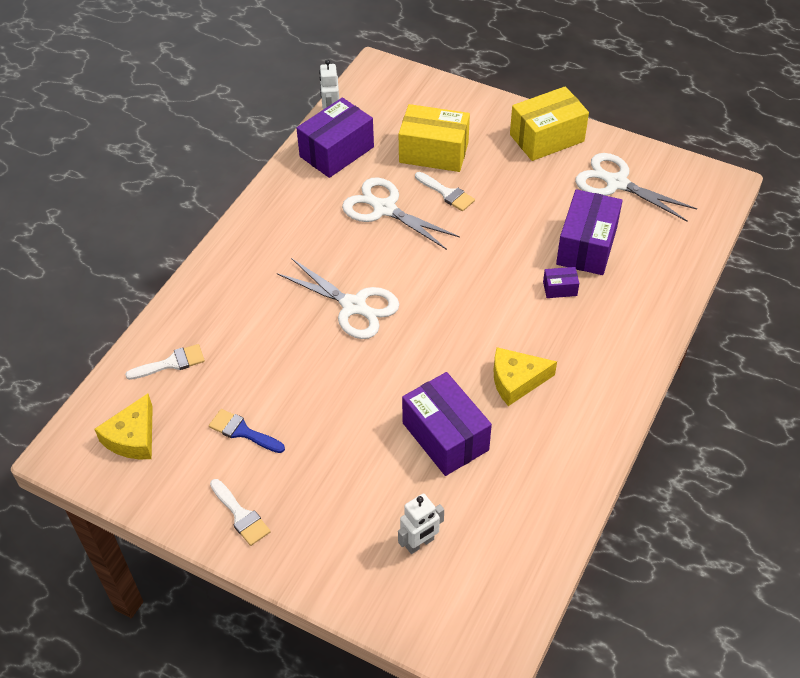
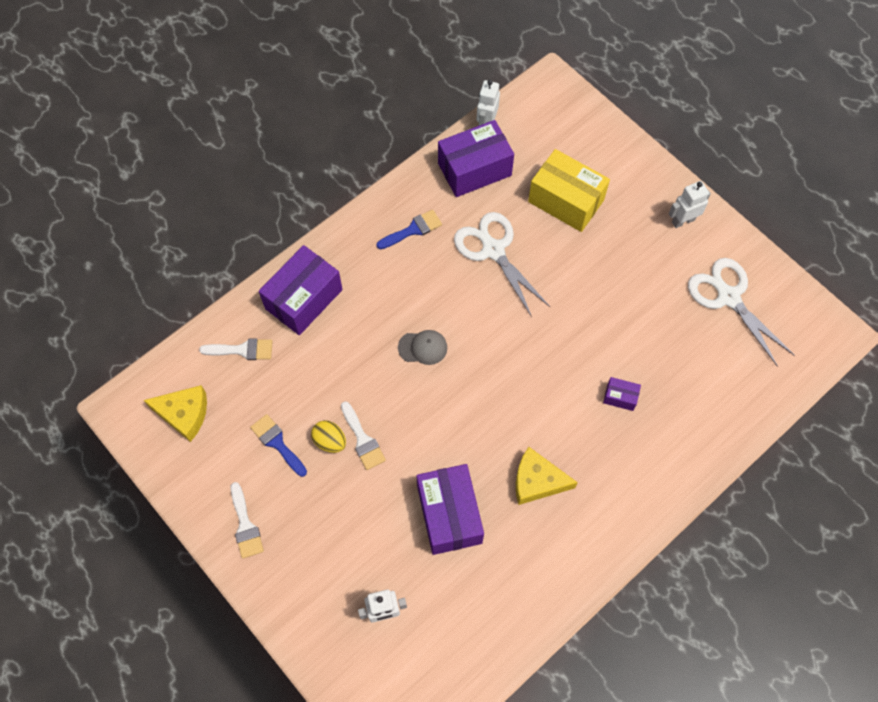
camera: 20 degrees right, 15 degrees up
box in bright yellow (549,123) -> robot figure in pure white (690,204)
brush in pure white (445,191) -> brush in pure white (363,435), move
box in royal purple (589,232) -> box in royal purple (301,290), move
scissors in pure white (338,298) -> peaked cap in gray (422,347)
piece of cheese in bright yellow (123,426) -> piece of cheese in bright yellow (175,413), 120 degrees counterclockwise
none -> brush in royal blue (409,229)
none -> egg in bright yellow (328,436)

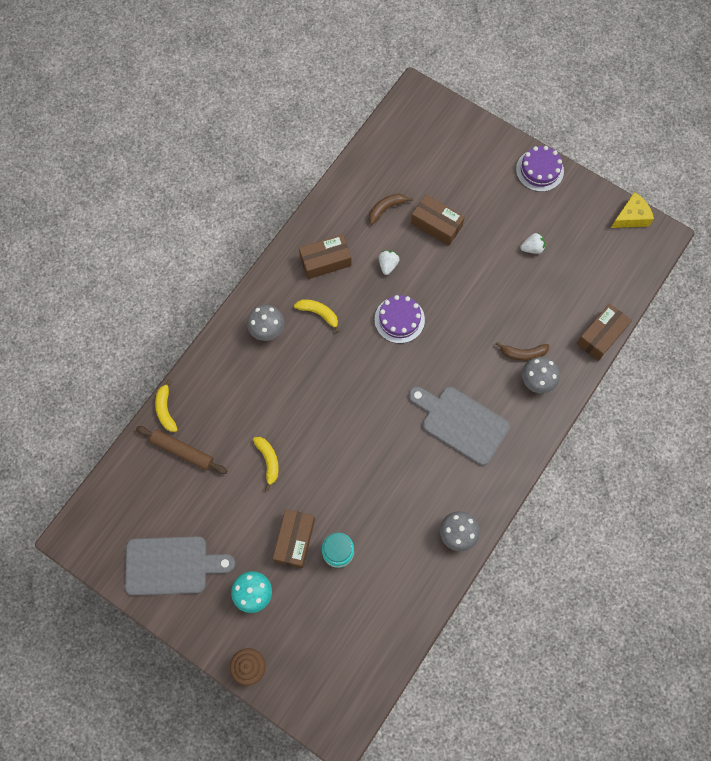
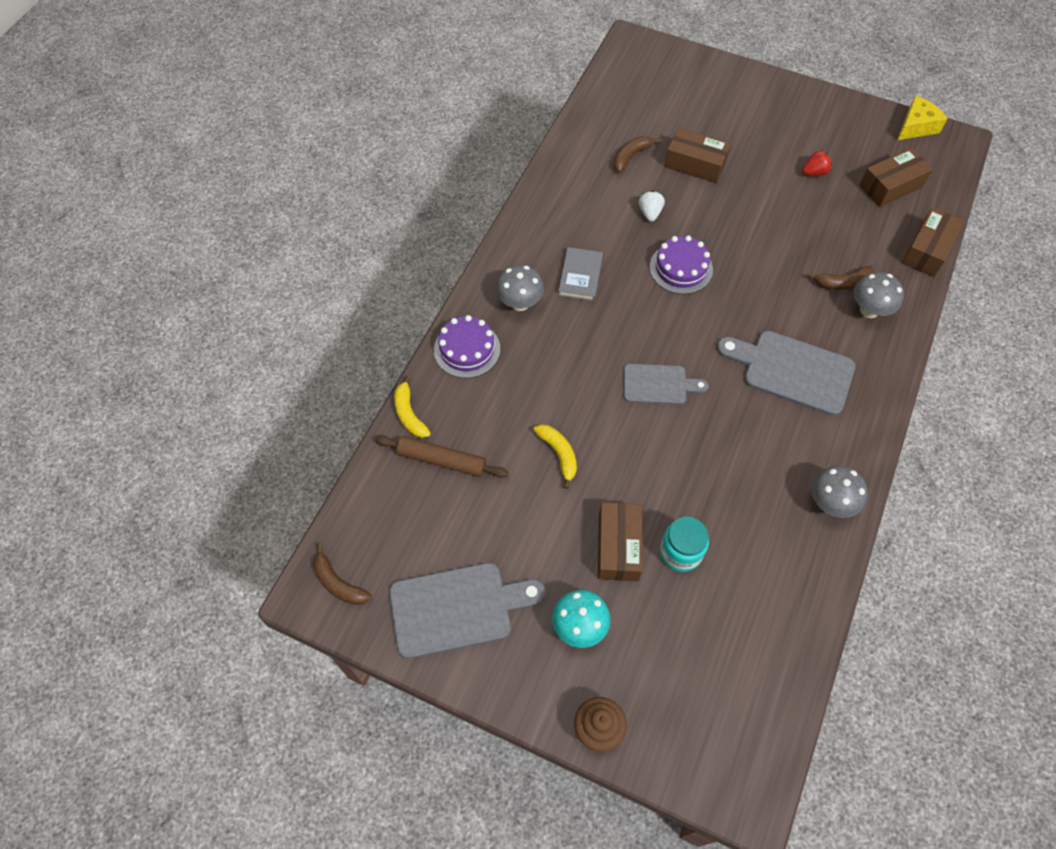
camera: 10 degrees left, 10 degrees down
layer cake in royal purple (540,169) -> layer cake in royal purple (467,346), move
toy strawberry in pure white (532,243) -> toy strawberry in scarlet (817,163)
box in russet (325,256) -> box in russet (896,177), move
banana in bright yellow (316,316) -> hardback in gray (580,274)
none -> bread board in gray (666,384)
none -> banana in russet (342,574)

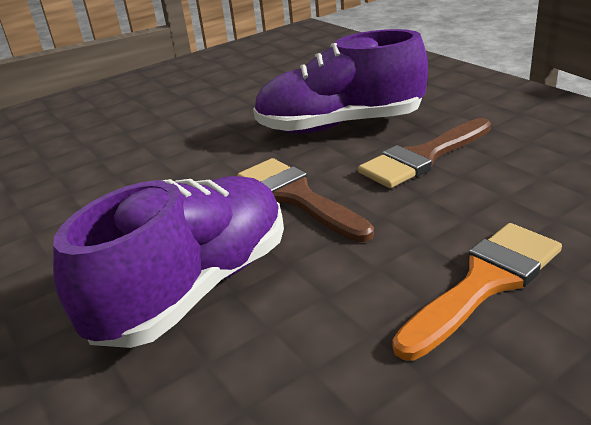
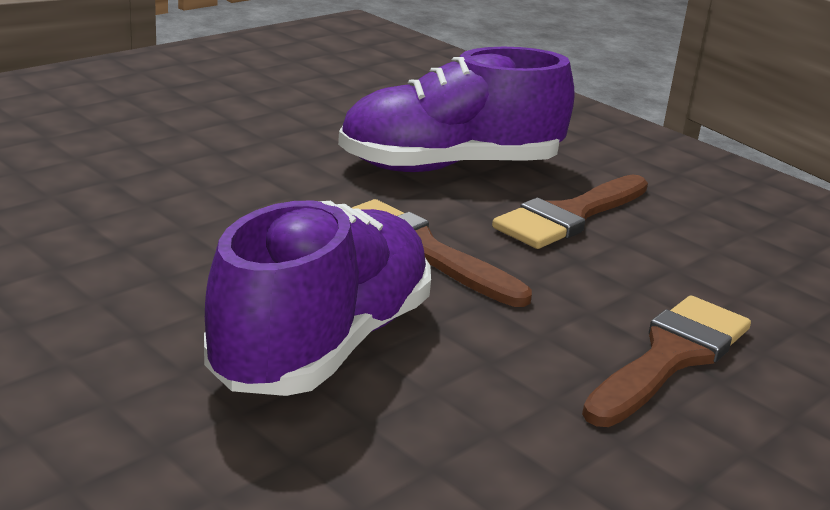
camera: 15 degrees left, 5 degrees down
brush in orange-coloured (477,292) -> brush in russet (666,361)

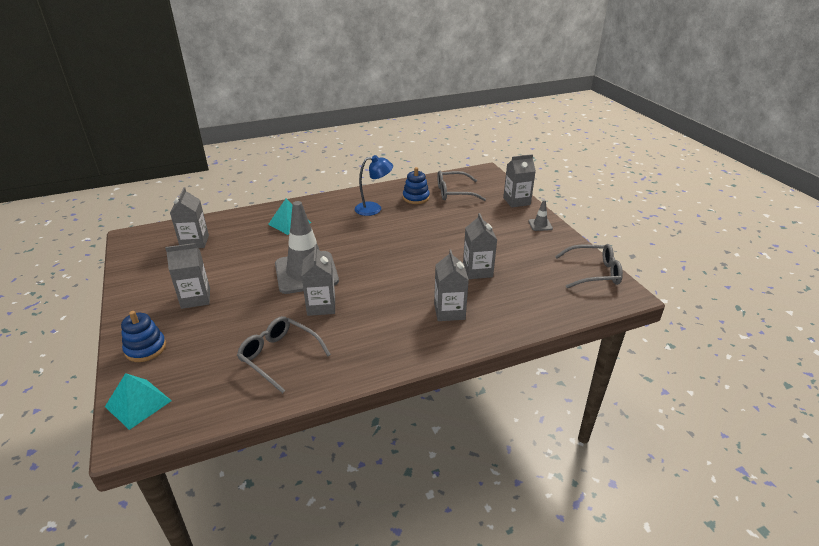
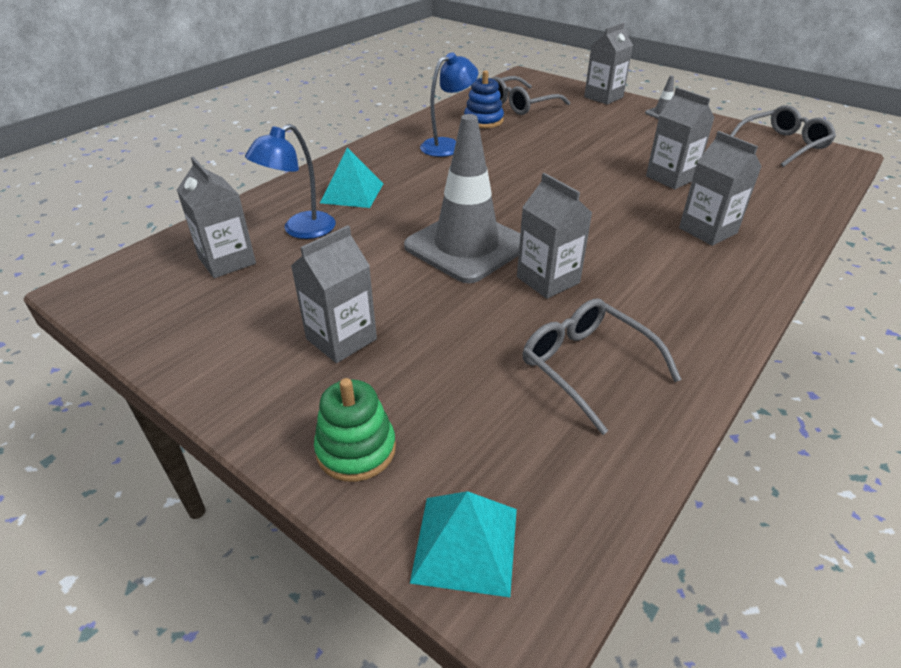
camera: 30 degrees left, 5 degrees up
stacking rings in royal blue (143,336) -> stacking rings in green (355,430)
glasses in gray (284,354) -> glasses in gray (602,367), 45 degrees clockwise
none -> lamp in royal blue (290,181)

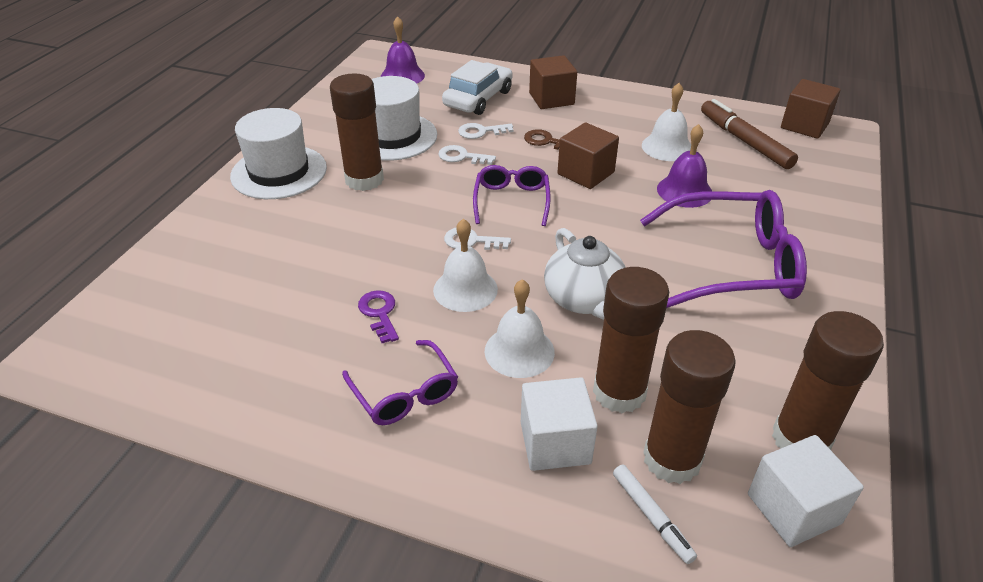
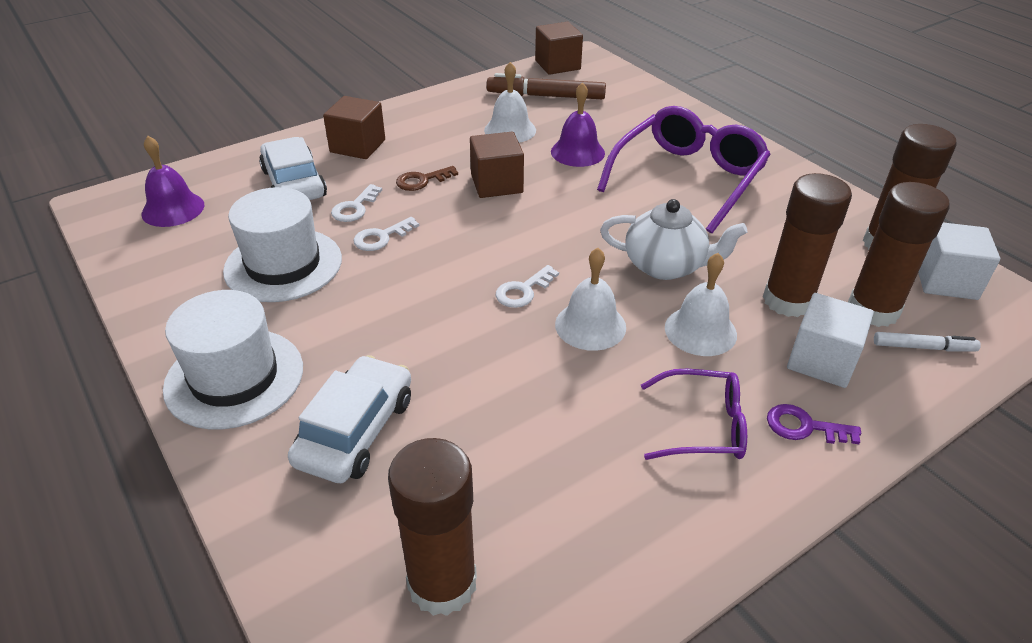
camera: 55 degrees left, 0 degrees up
glue stick in russet (357,132) -> glue stick in russet (432,527), move
glasses in royal purple (512,195) -> none
latchkey in royal purple (378,316) -> latchkey in royal purple (814,424), move
none -> automobile in pure white (349,419)

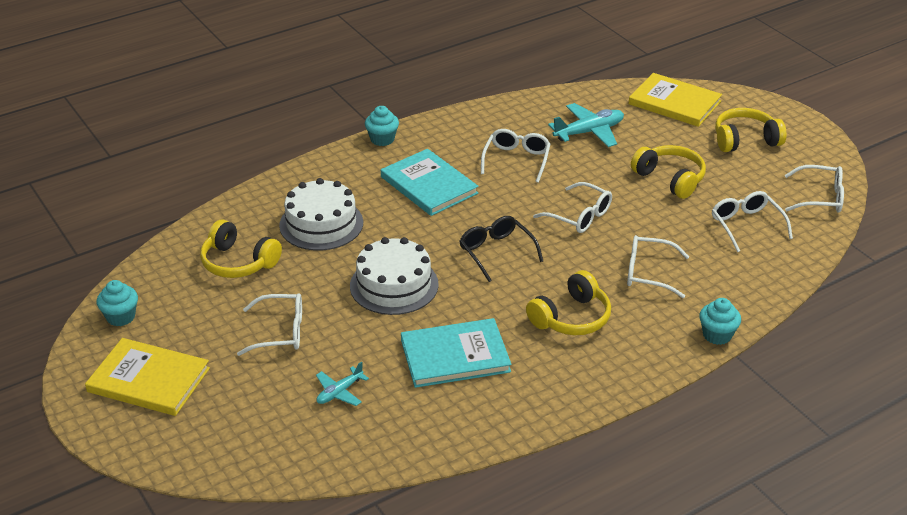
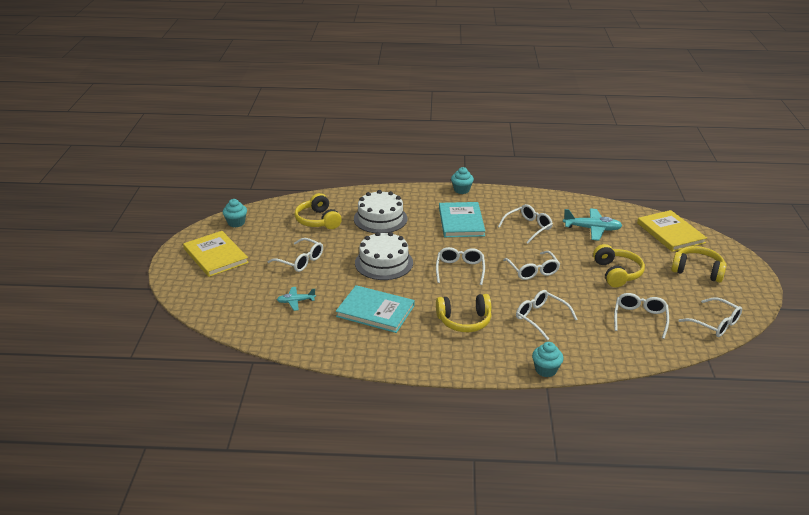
camera: 35 degrees right, 5 degrees down
glasses in jet-black (501,249) -> glasses in pure white (460,266)

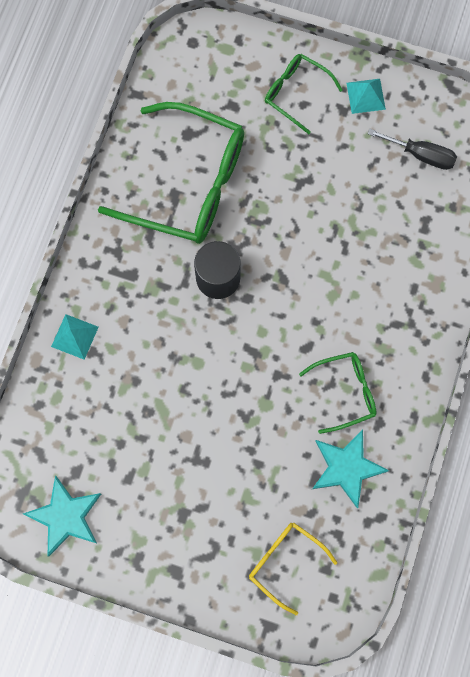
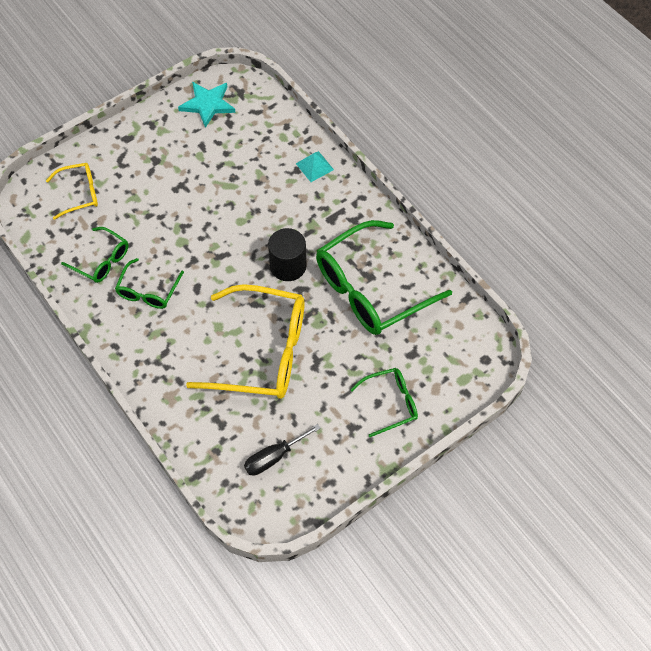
camera: 125 degrees right, 15 degrees down
pyramid in turquoise (366,96) -> none
five-pointed star in turquoise (350,469) -> glasses in green (94,255)
none -> glasses in bright yellow (245,341)

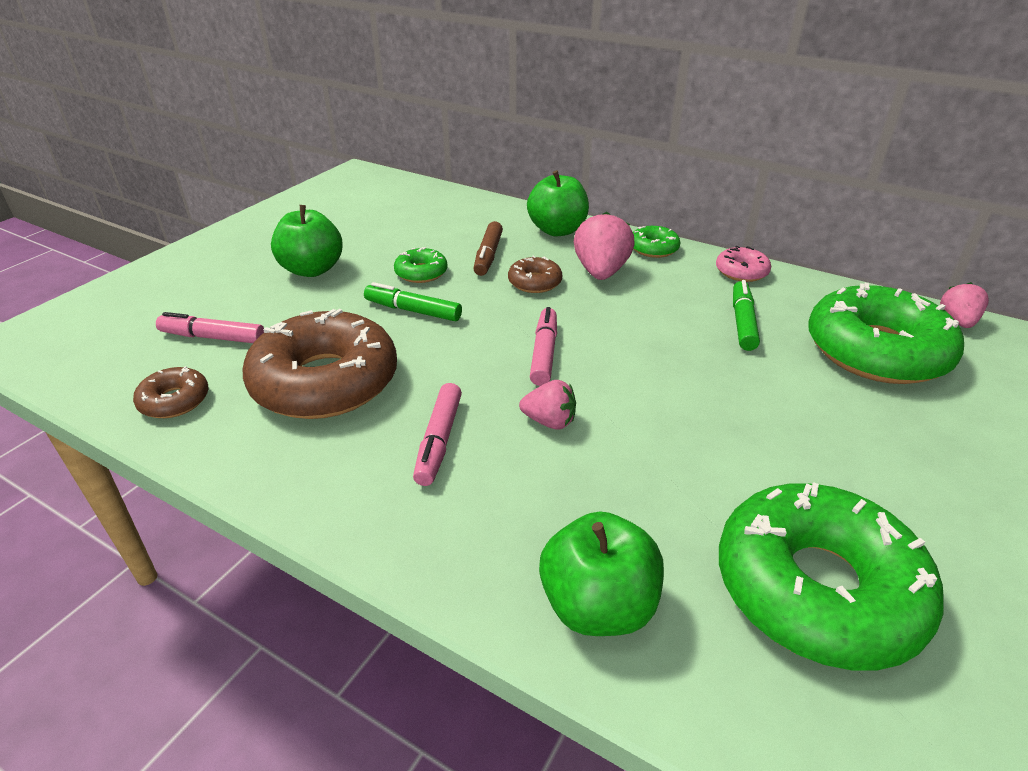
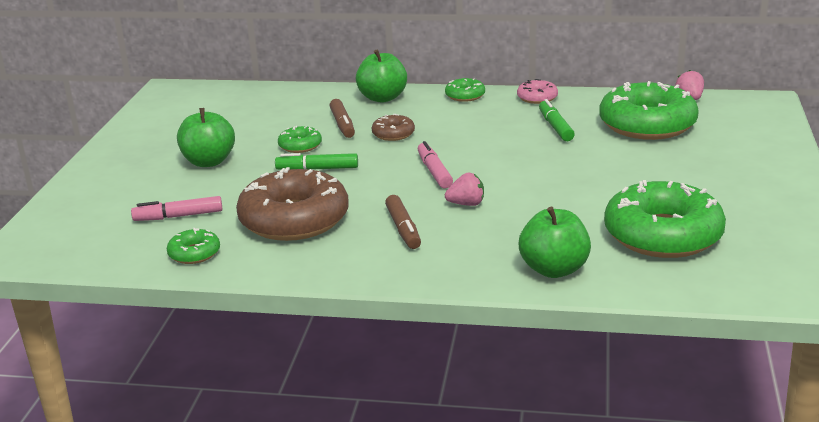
camera: 20 degrees left, 10 degrees down
toy strawberry in pink (604,245) -> none
glazed donut in russet (171,392) -> glazed donut in green (193,246)
marker pen in pink (437,434) -> marker pen in russet (403,222)

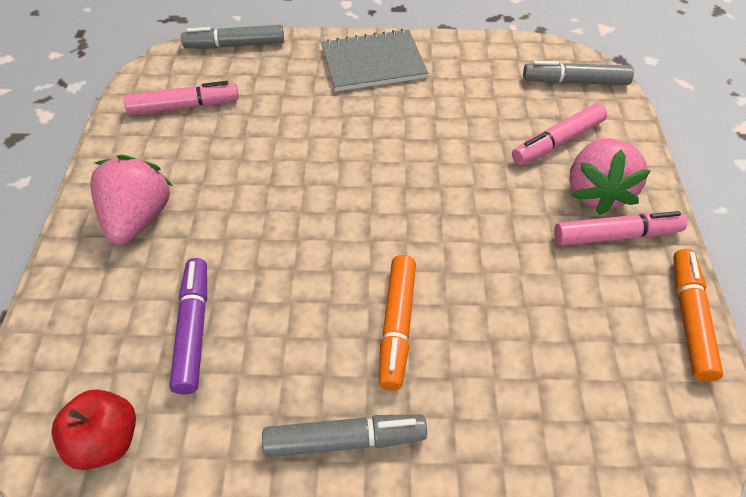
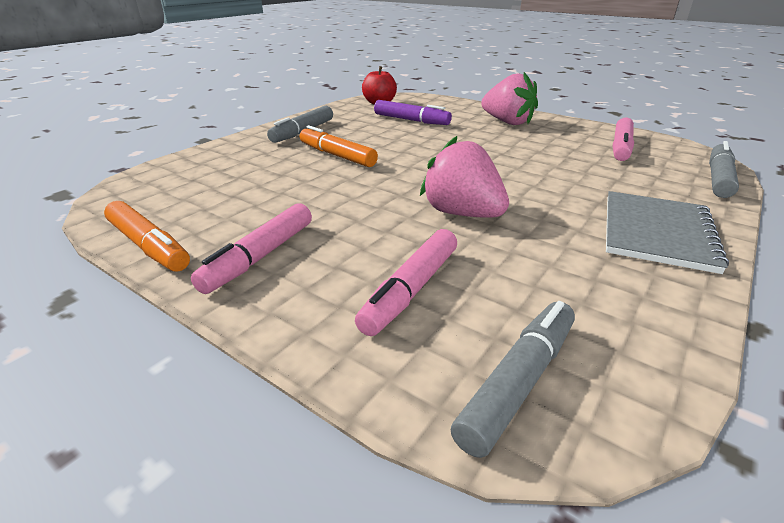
camera: 125 degrees right, 20 degrees down
marker pen in pink (559,134) -> marker pen in pink (406,282), 150 degrees counterclockwise
toy strawberry in pink (610,176) -> toy strawberry in pink (464,177), move

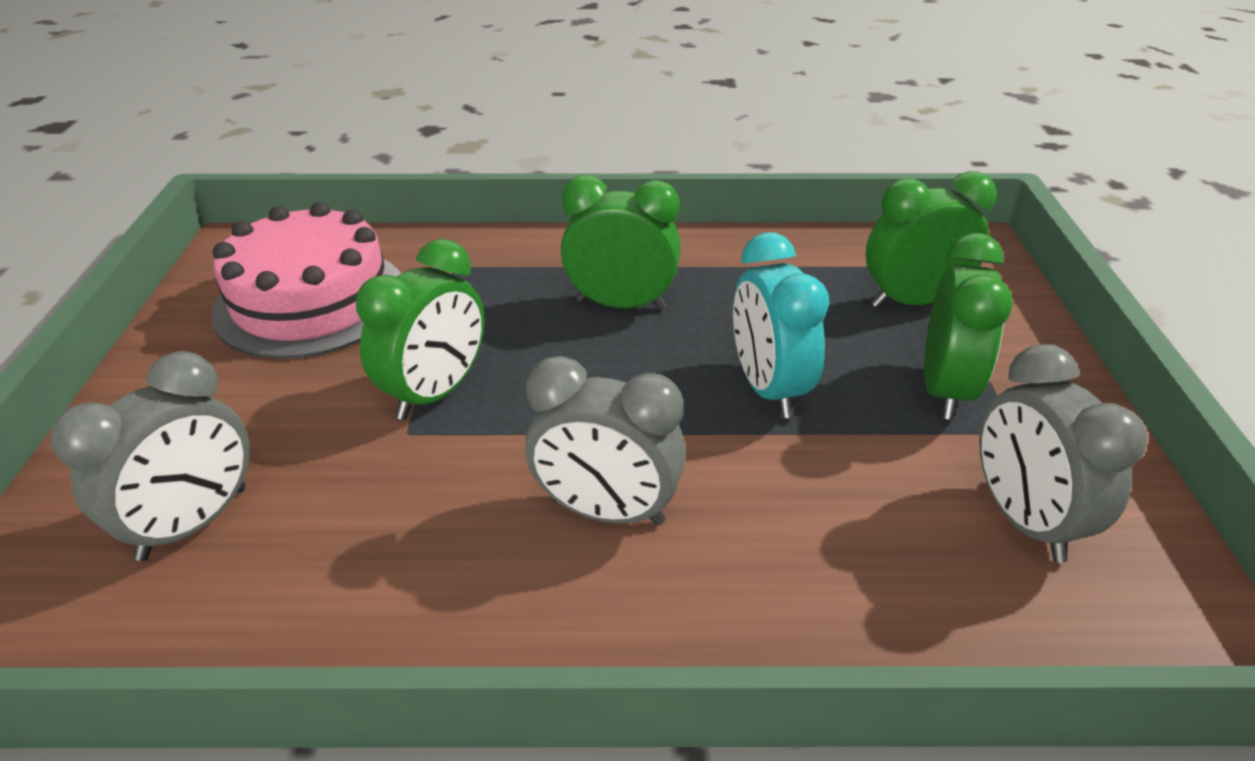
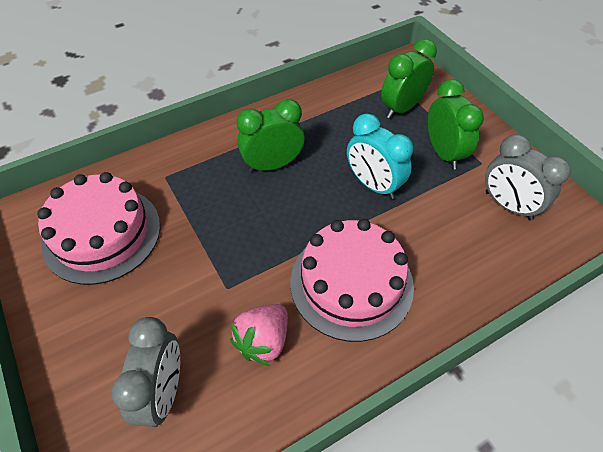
camera: 30 degrees left, 15 degrees up
bedside clock in green (420,329) -> none
bedside clock in gray (605,441) -> layer cake in pink (352,280)
none -> toy strawberry in pink (259,335)

